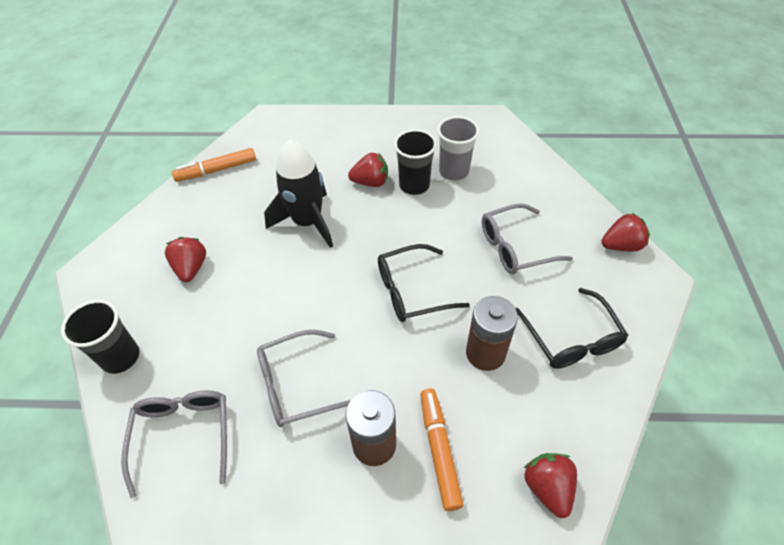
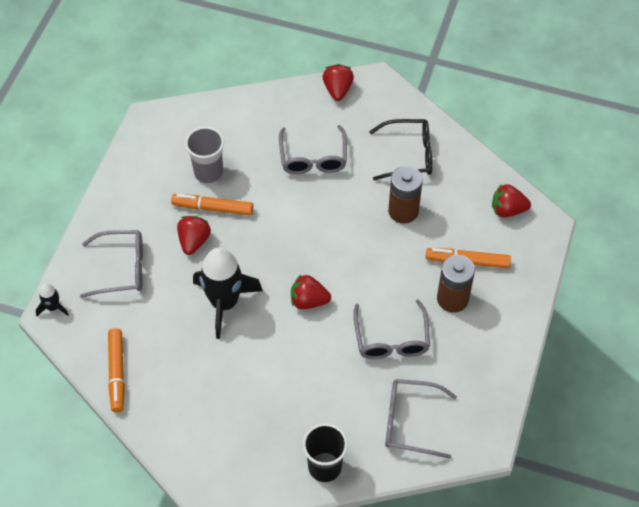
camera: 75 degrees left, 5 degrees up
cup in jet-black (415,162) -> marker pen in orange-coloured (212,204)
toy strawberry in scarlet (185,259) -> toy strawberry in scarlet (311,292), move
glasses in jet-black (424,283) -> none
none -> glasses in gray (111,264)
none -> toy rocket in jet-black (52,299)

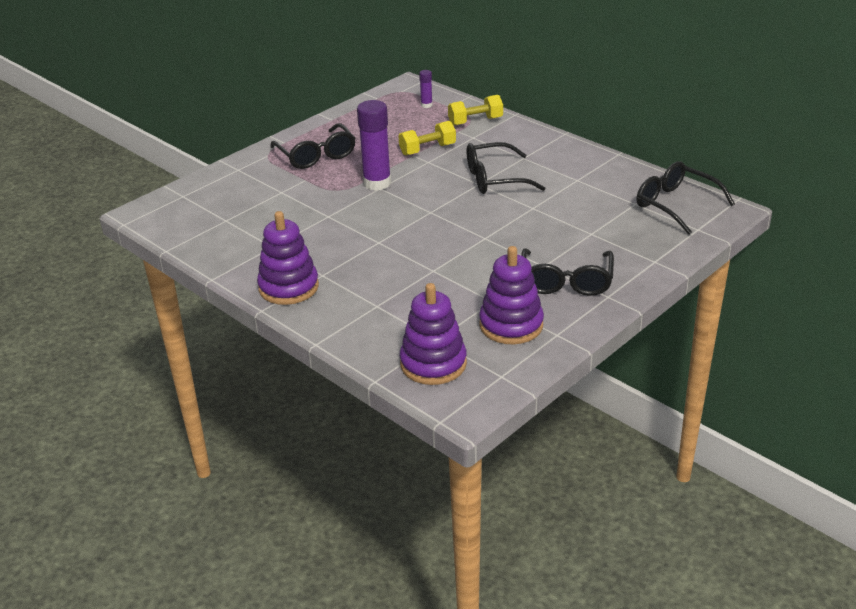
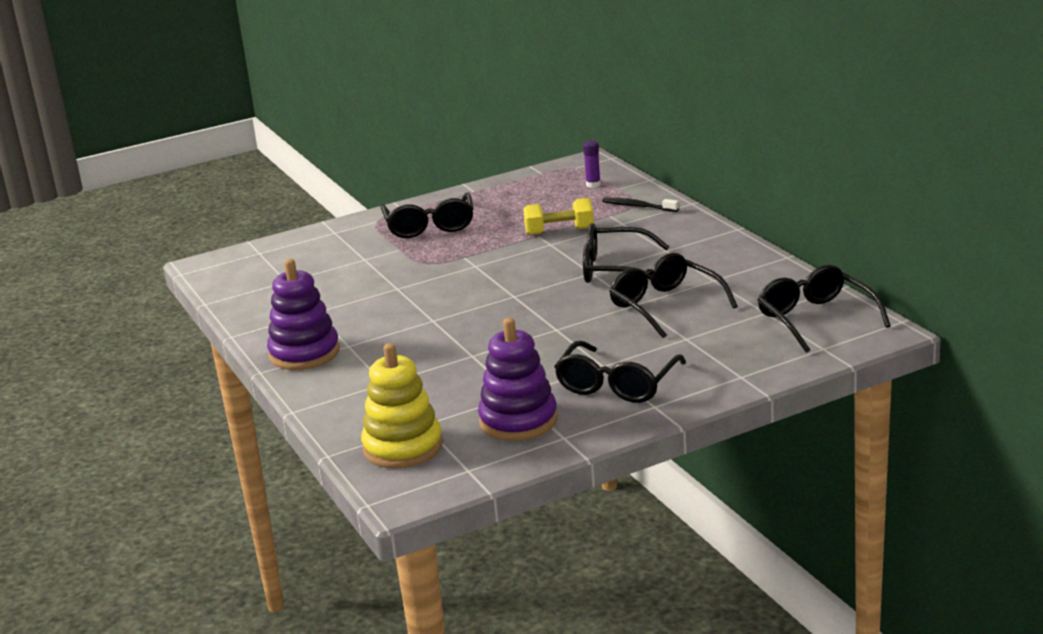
camera: 20 degrees right, 10 degrees down
hand weight in bright yellow (475,110) -> toothbrush in jet-black (640,205)
glue stick in royal purple (374,145) -> none
stacking rings in royal purple (433,334) -> stacking rings in bright yellow (402,405)
none -> glasses in jet-black (673,295)

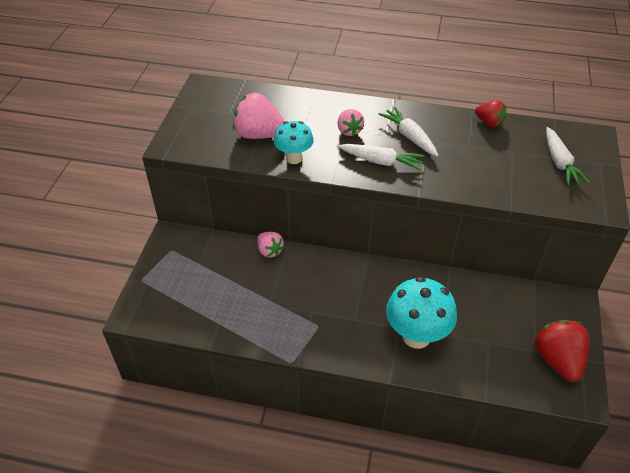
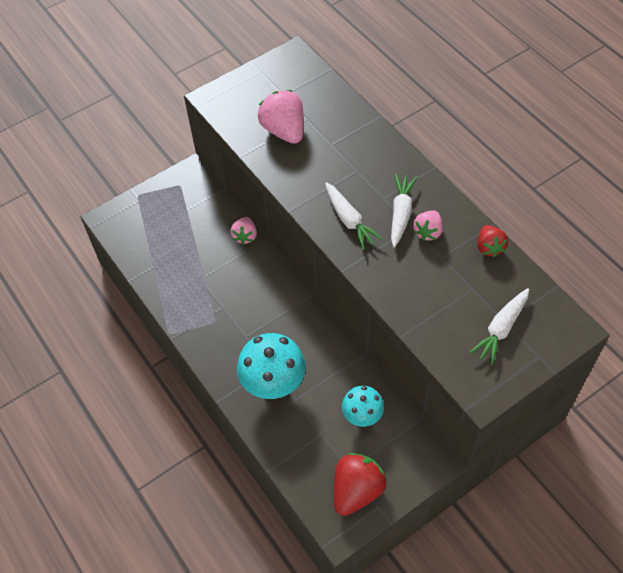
camera: 45 degrees right, 10 degrees up
toy strawberry in pink (351,123) -> toy strawberry in pink (428,225), move
mushroom in turquoise (294,142) -> mushroom in turquoise (363,406), move

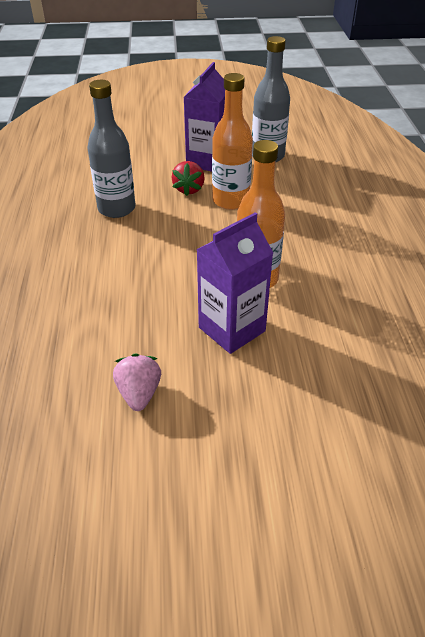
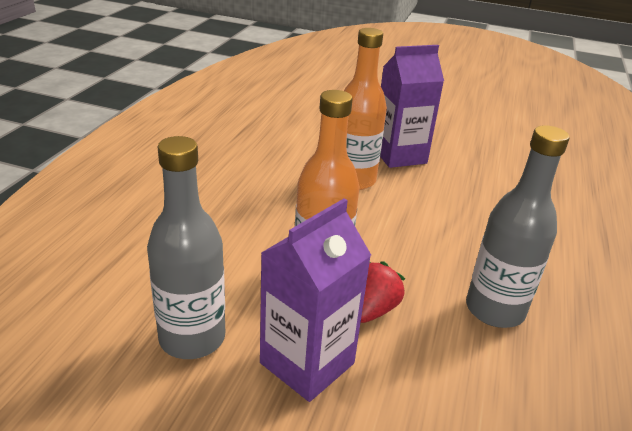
camera: 160 degrees left, 10 degrees down
toy strawberry in pink (137,382) -> none

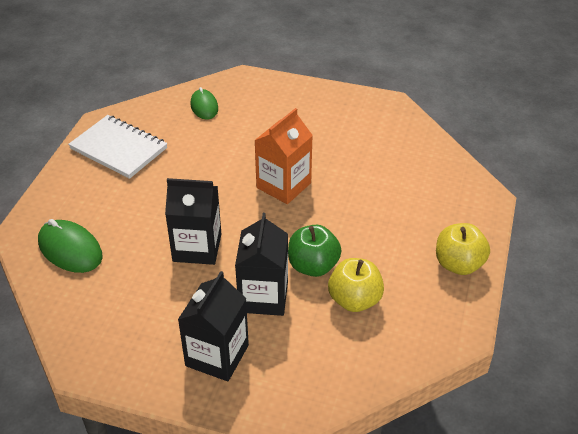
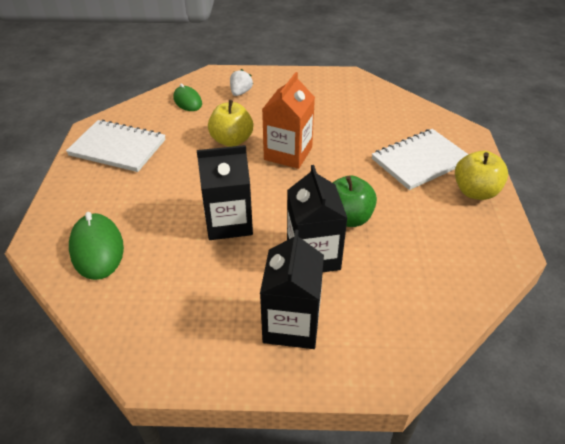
camera: 15 degrees left, 0 degrees up
computer mouse in green (70,246) -> computer mouse in green (96,246), 45 degrees clockwise
apple fruit in bright yellow (356,285) -> apple fruit in bright yellow (230,123), move
none -> toy strawberry in pure white (241,82)
none -> notebook in pure white (420,159)

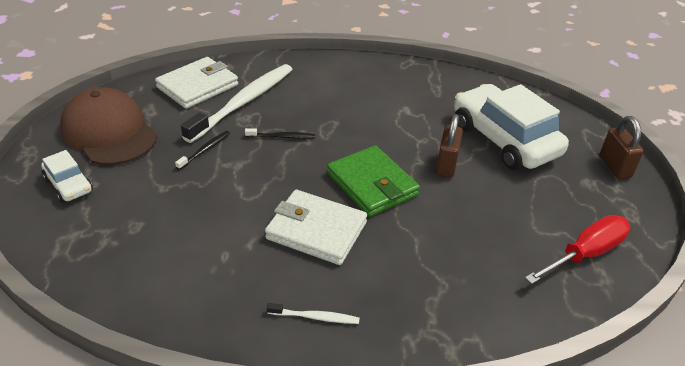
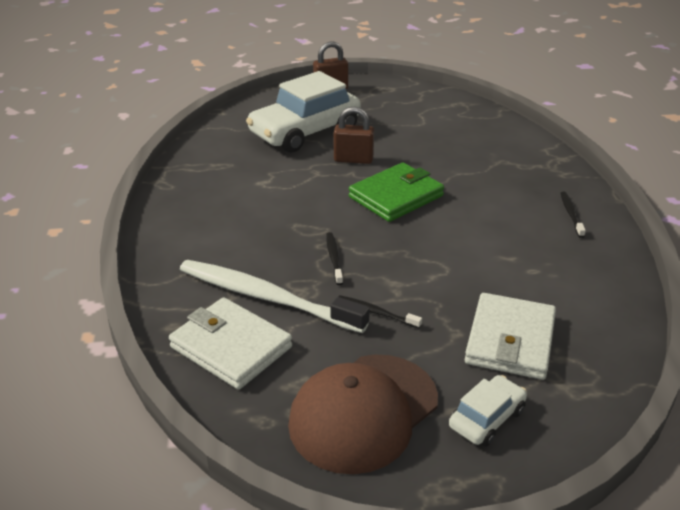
camera: 95 degrees left, 5 degrees down
card wallet in pure white (316,227) -> card wallet in pure white (510,336), move
hand screwdriver in scarlet (577,249) -> none
toothbrush in pure white (313,313) -> toothbrush in jet-black (573,215)

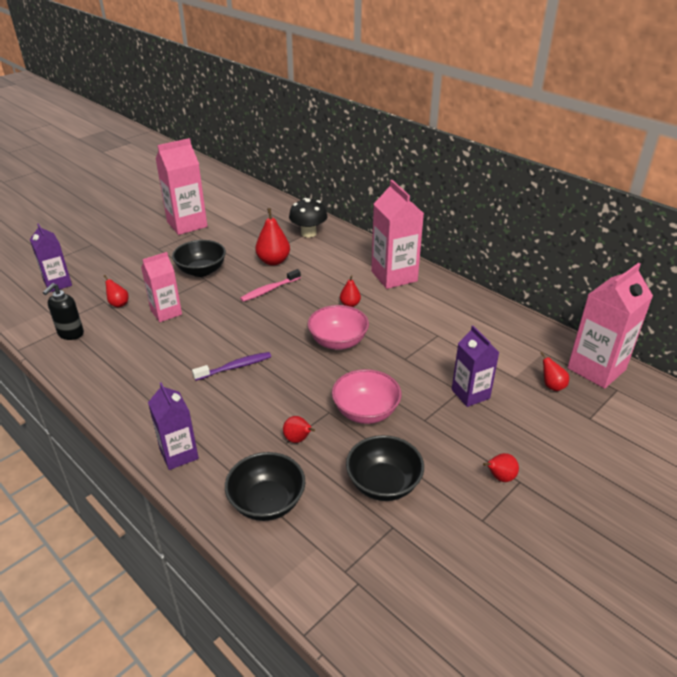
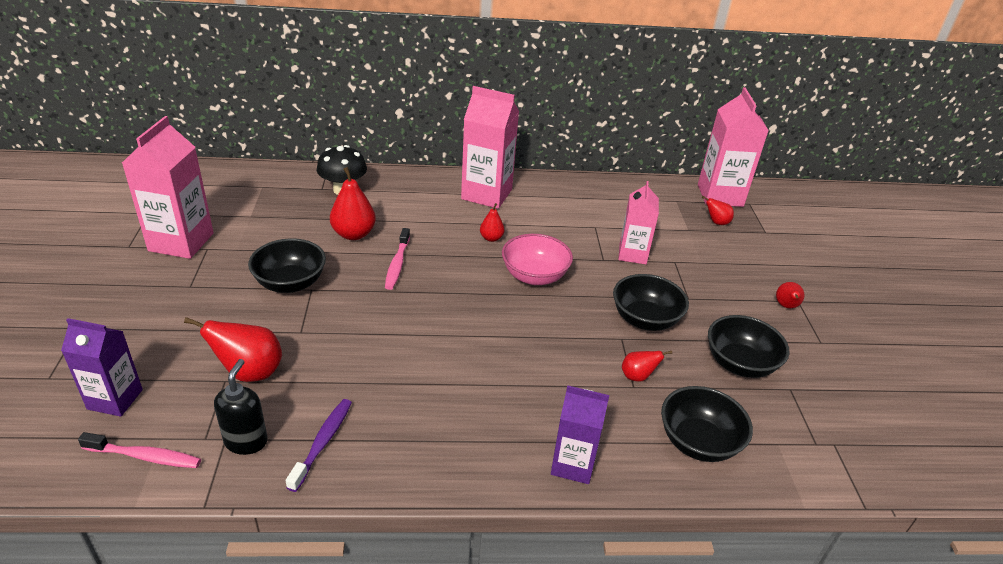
camera: 50 degrees left, 0 degrees up
milk carton in pink (161,287) -> milk carton in pink (638,222), move
pear fruit in scarlet (116,291) -> pear fruit in scarlet (233,349), x1.79
soap dispenser in jet-black (63,311) -> soap dispenser in jet-black (241,407), 150 degrees counterclockwise
milk carton in royal purple (476,366) -> none
toothbrush in royal purple (231,366) -> toothbrush in royal purple (318,445), move
bowl in pink (366,396) -> bowl in jet-black (651,302)
none -> toothbrush in pink (139,450)

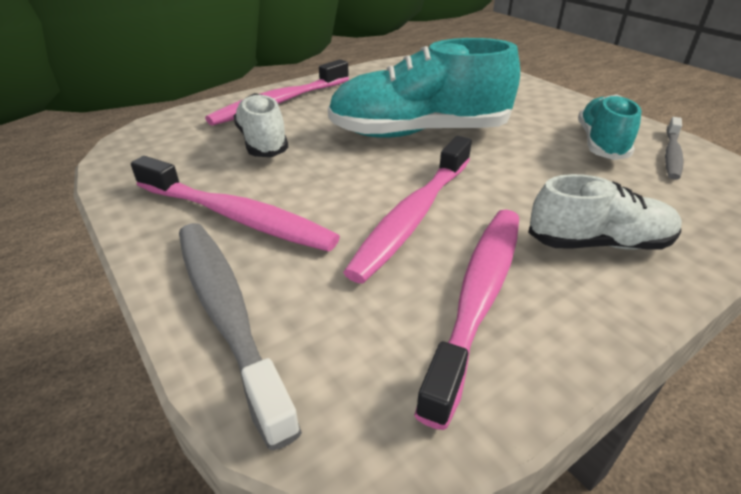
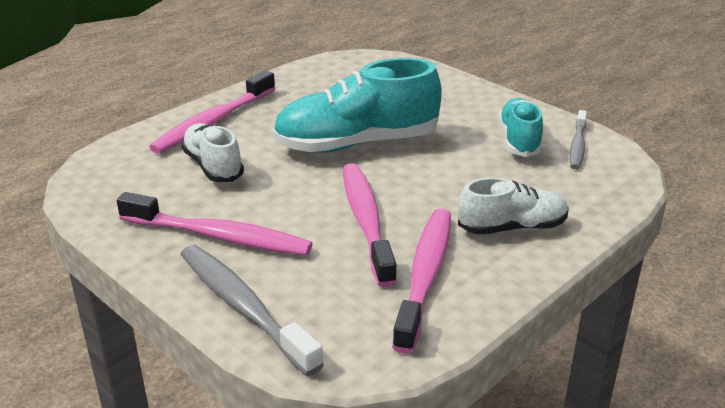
camera: 10 degrees left, 5 degrees down
toothbrush in pink (407,209) -> toothbrush in pink (370,225), 150 degrees clockwise

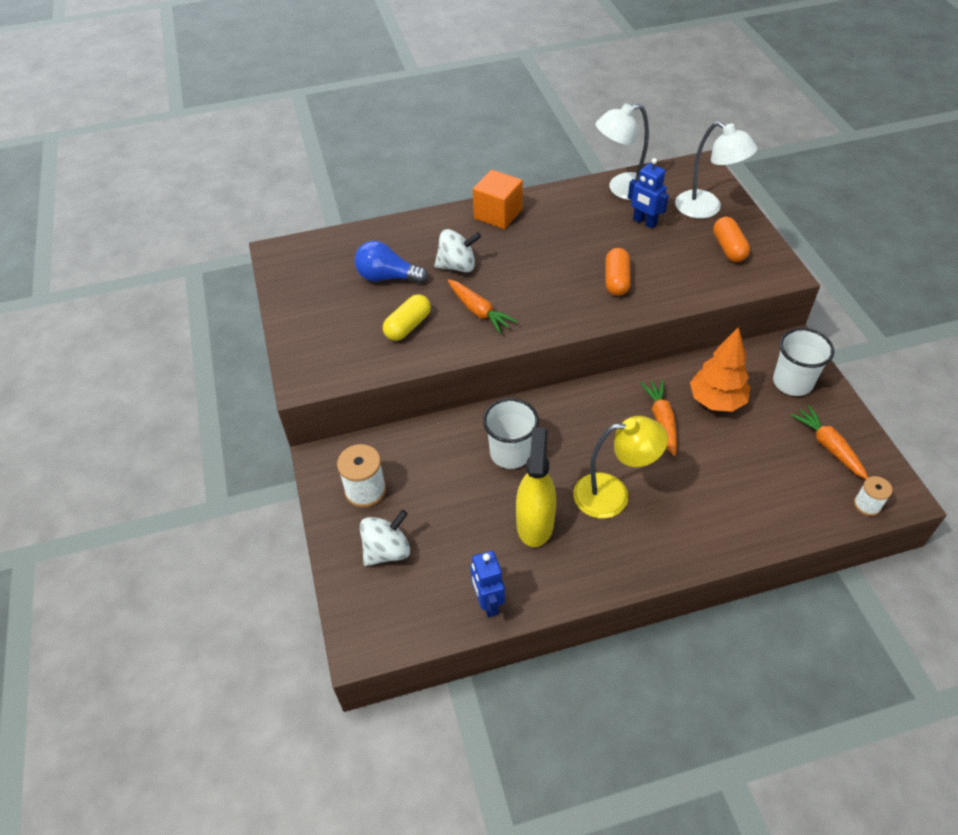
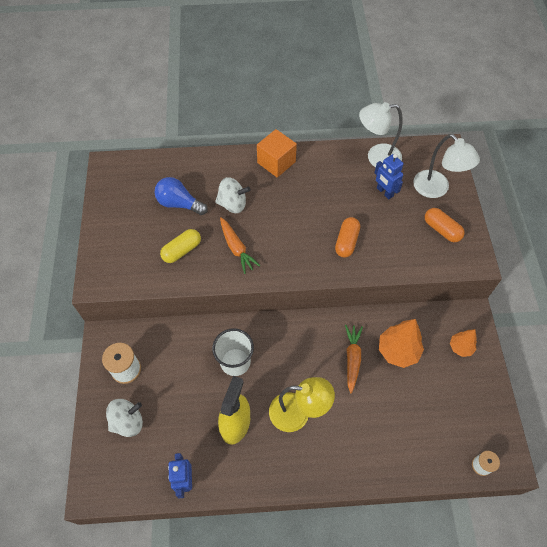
camera: 10 degrees right, 10 degrees up
capsule in orange-coloured (731,239) -> capsule in orange-coloured (445,225), 45 degrees counterclockwise
cup in pure white (803,362) -> tree in orange-coloured (463,343)
toy carrot in orange-coloured (829,442) -> none

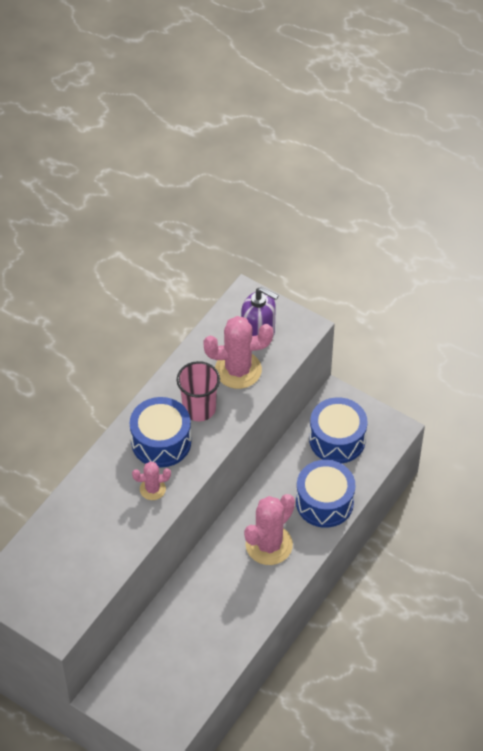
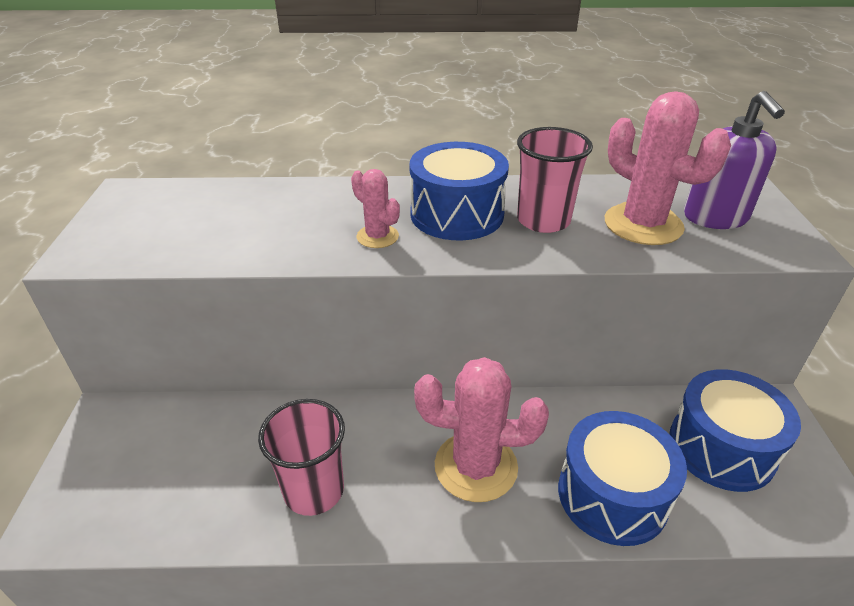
camera: 55 degrees right, 15 degrees down
none -> cup in pink (301,457)

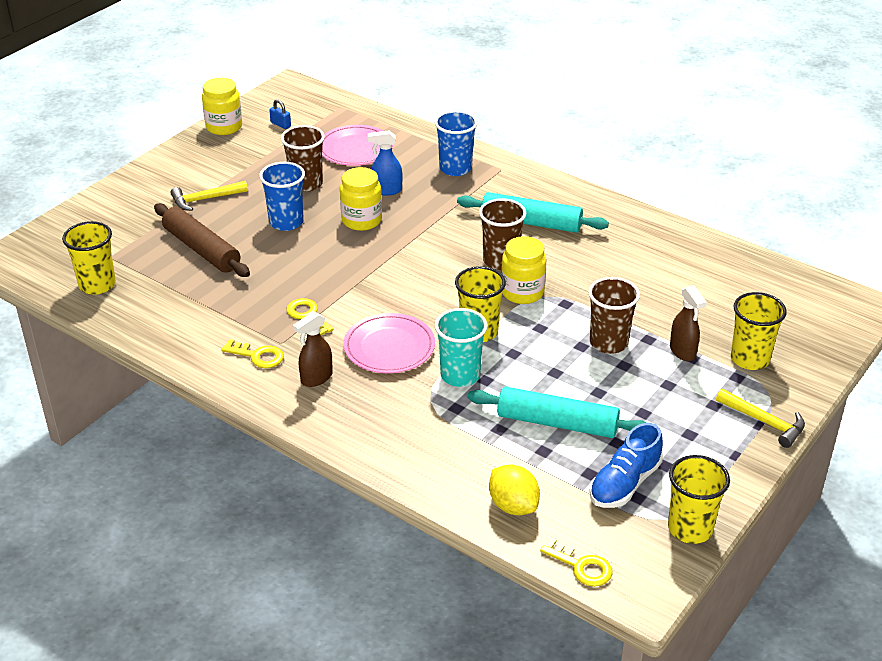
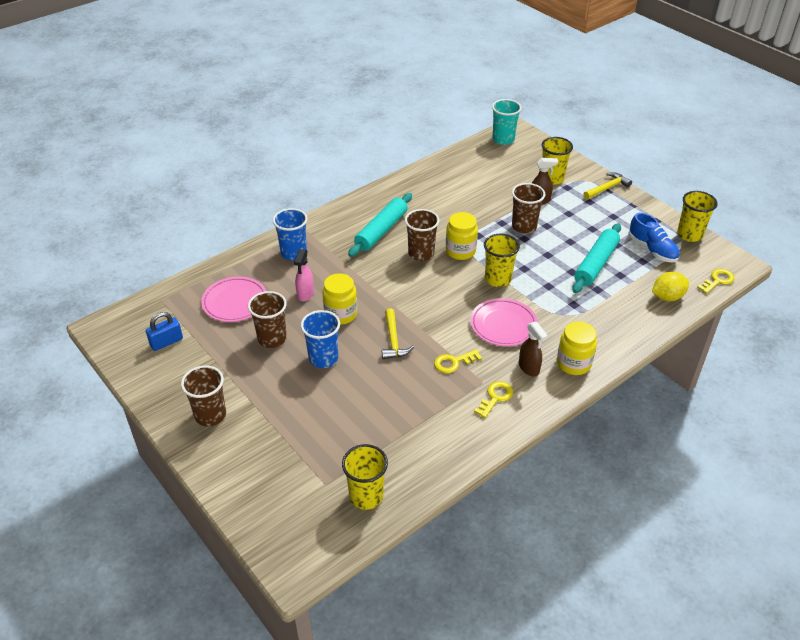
camera: 75 degrees left, 5 degrees up
jar in bright yellow (222,106) -> jar in bright yellow (577,348), move
padlock in royal blue (280,114) -> padlock in royal blue (164,331), x1.53
spray cleaner in royal blue (385,162) -> spray cleaner in pink (304,275)
carpenter's hammer in bright yellow (209,196) -> carpenter's hammer in bright yellow (398,333), move
rolling pin in russet (202,240) -> none
cup in turquoise (461,347) -> cup in turquoise (507,122), move
none -> cup in russet (203,396)

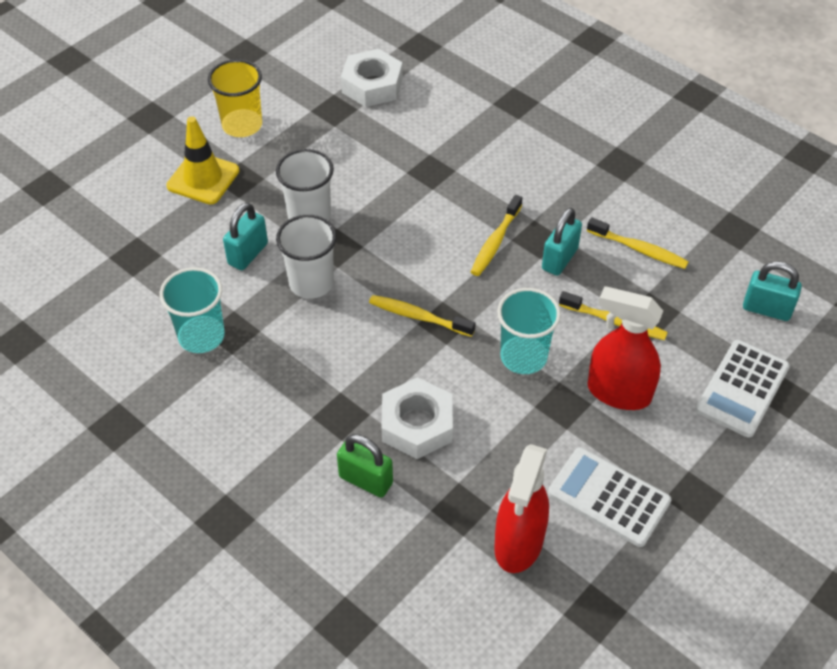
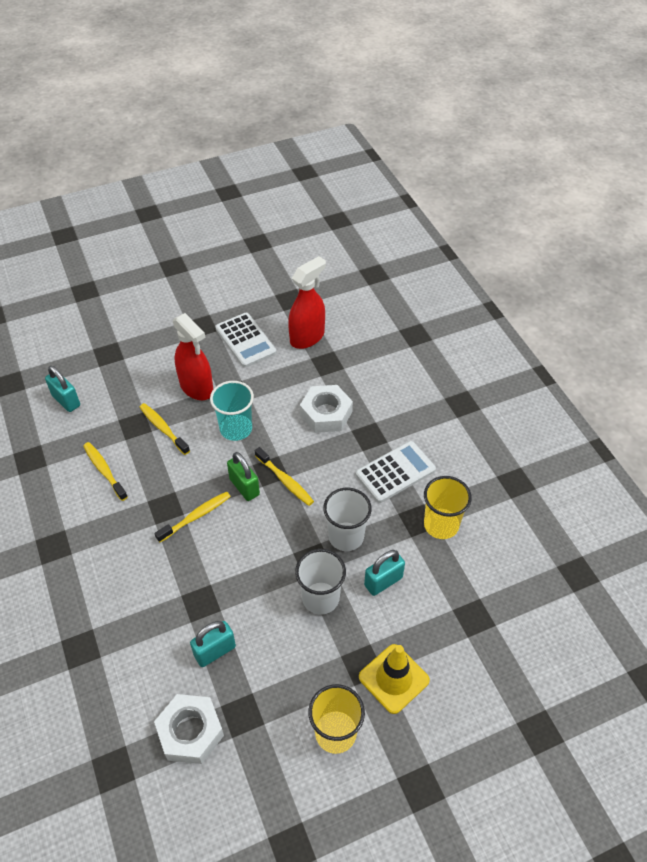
camera: 155 degrees left, 0 degrees up
padlock in turquoise (562,242) -> padlock in turquoise (213,644), move
cup in turquoise (192,310) -> cup in bright yellow (448,507)
adding machine in pure white (742,389) -> adding machine in pure white (396,472), move
padlock in green (365,466) -> padlock in green (243,476), move

